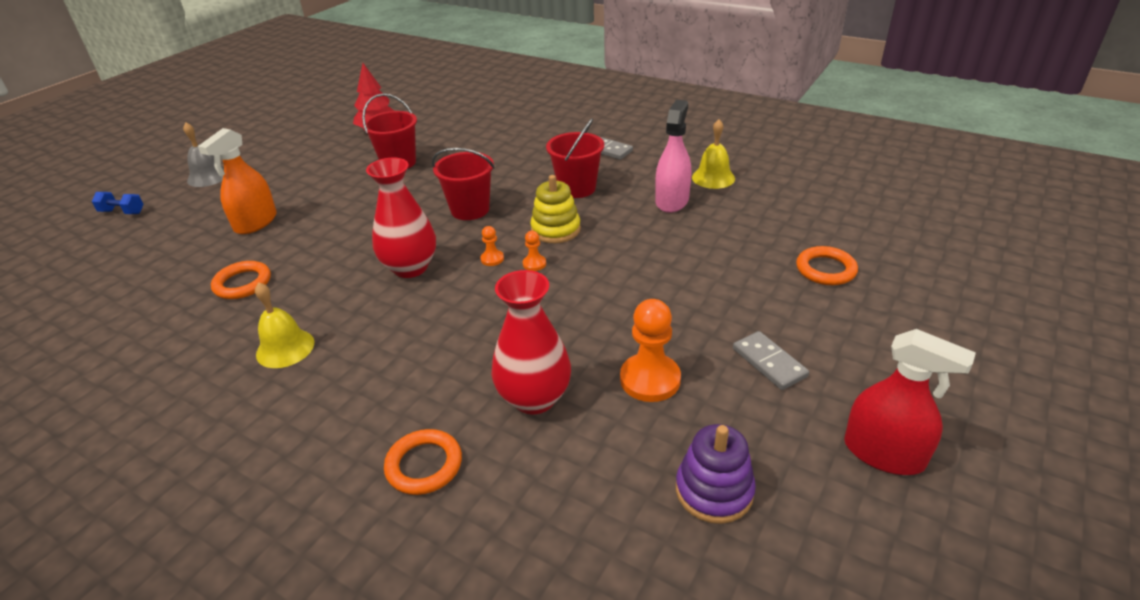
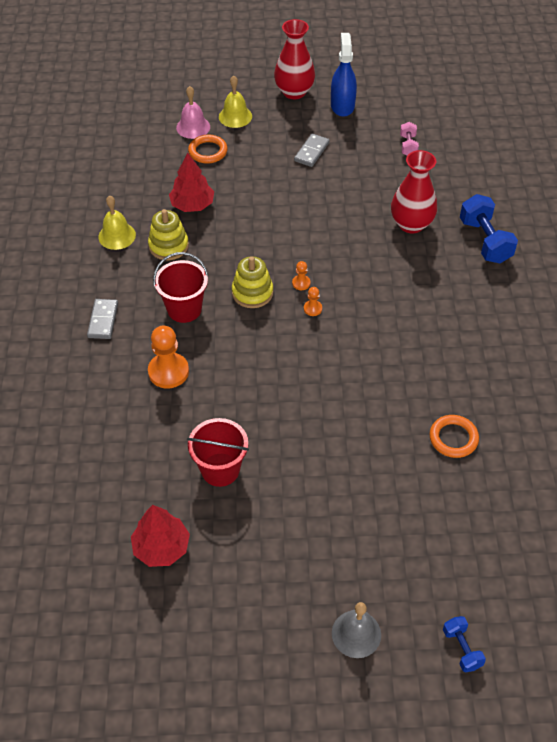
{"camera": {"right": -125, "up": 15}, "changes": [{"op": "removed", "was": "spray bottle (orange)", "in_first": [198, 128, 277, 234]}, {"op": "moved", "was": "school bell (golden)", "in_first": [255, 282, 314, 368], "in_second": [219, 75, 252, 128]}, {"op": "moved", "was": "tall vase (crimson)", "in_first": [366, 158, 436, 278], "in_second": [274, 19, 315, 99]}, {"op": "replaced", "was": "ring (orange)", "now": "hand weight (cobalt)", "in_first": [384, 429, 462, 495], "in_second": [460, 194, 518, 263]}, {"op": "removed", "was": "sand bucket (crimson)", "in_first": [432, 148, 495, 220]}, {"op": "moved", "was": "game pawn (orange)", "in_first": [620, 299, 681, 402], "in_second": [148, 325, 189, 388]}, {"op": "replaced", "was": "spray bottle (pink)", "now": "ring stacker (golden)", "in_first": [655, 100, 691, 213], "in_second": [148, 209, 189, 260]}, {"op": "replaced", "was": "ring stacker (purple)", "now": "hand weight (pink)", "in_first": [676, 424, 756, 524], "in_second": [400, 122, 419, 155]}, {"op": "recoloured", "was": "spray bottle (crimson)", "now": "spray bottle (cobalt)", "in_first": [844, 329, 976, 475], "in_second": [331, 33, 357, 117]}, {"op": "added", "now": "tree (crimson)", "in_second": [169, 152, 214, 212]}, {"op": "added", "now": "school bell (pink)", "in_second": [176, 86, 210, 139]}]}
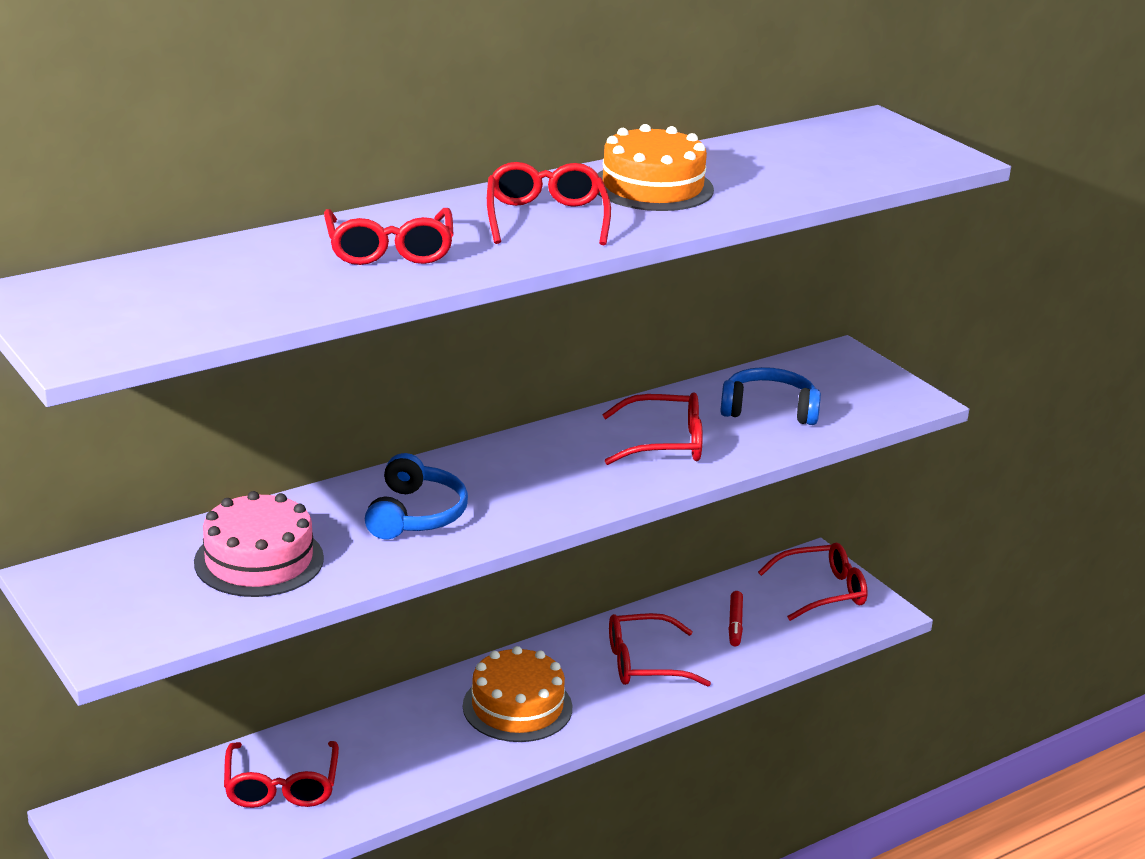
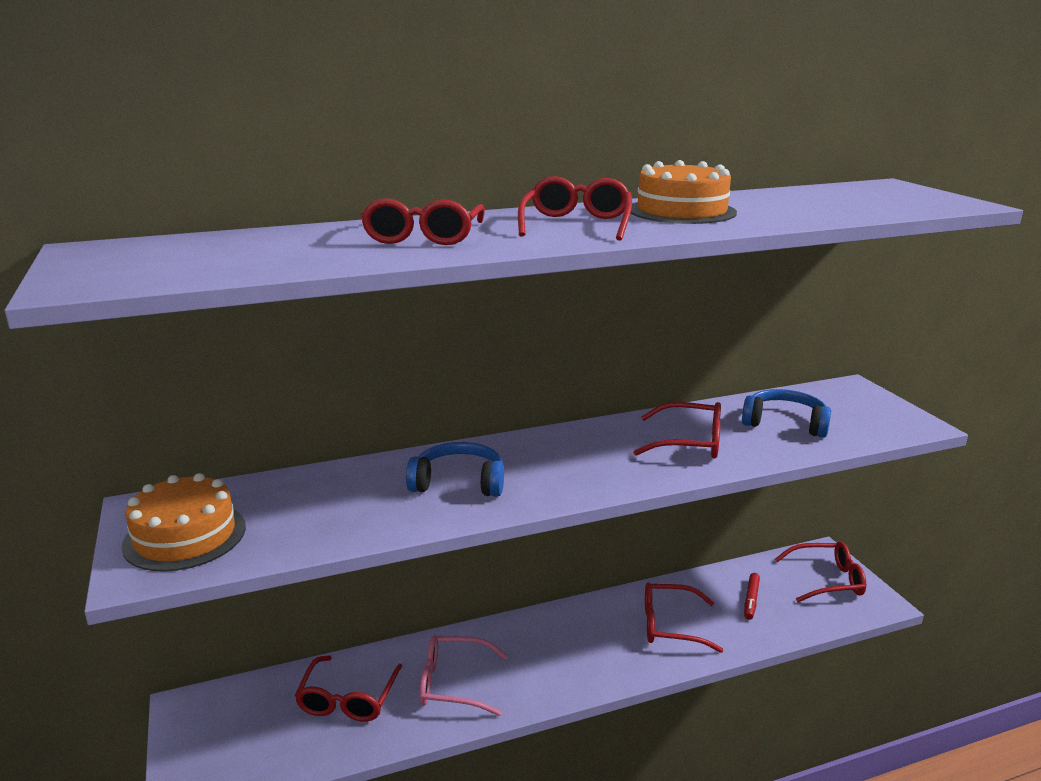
{"camera": {"right": 15, "up": -5}, "changes": [{"op": "removed", "was": "gateau (pink)", "in_first": [194, 491, 324, 597]}, {"op": "turned", "was": "headphones (cobalt)", "in_first": [365, 453, 468, 539], "in_second": [406, 442, 504, 497], "clockwise": -105}, {"op": "moved", "was": "gateau (orange)", "in_first": [463, 646, 572, 742], "in_second": [121, 473, 246, 572]}, {"op": "added", "now": "spectacles (pink)", "in_second": [419, 635, 508, 716]}]}
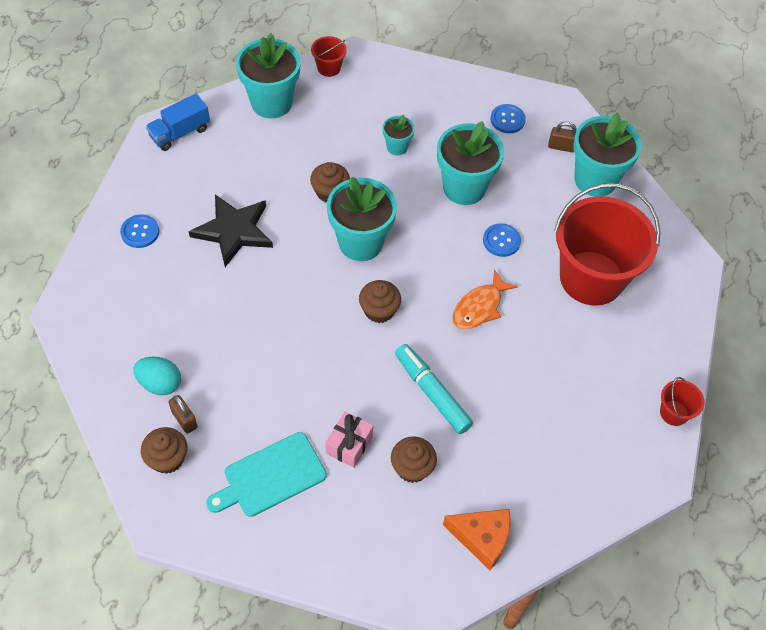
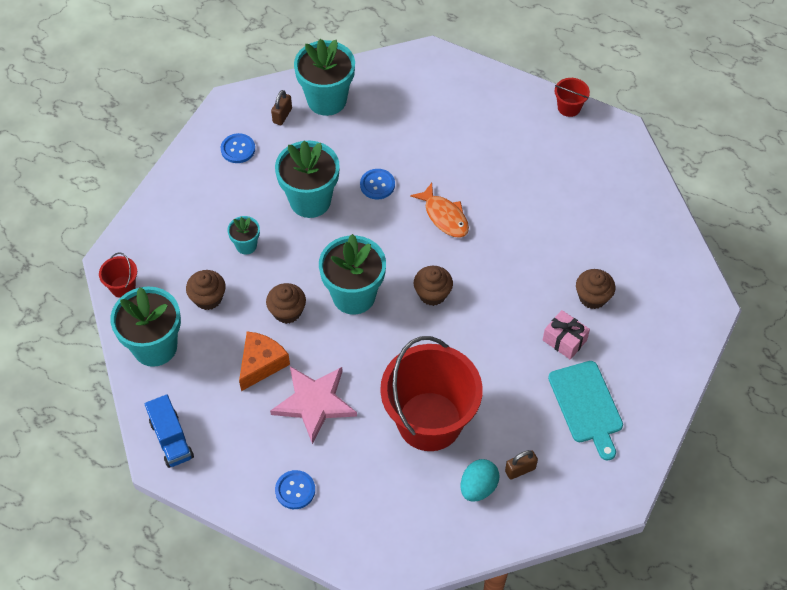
{"camera": {"right": -75, "up": 0}, "changes": [{"op": "moved", "was": "cupcake (russet)", "in_first": [141, 427, 188, 474], "in_second": [186, 270, 226, 310]}, {"op": "recoloured", "was": "star shape (ebony)", "now": "star shape (pink)", "in_first": [189, 194, 273, 267], "in_second": [270, 366, 357, 444]}, {"op": "removed", "was": "felt pen (aqua)", "in_first": [395, 344, 473, 434]}, {"op": "moved", "was": "piece of cheese (orange)", "in_first": [443, 509, 511, 570], "in_second": [239, 331, 290, 391]}, {"op": "moved", "was": "sand bucket (crimson)", "in_first": [554, 183, 661, 306], "in_second": [380, 336, 483, 451]}]}
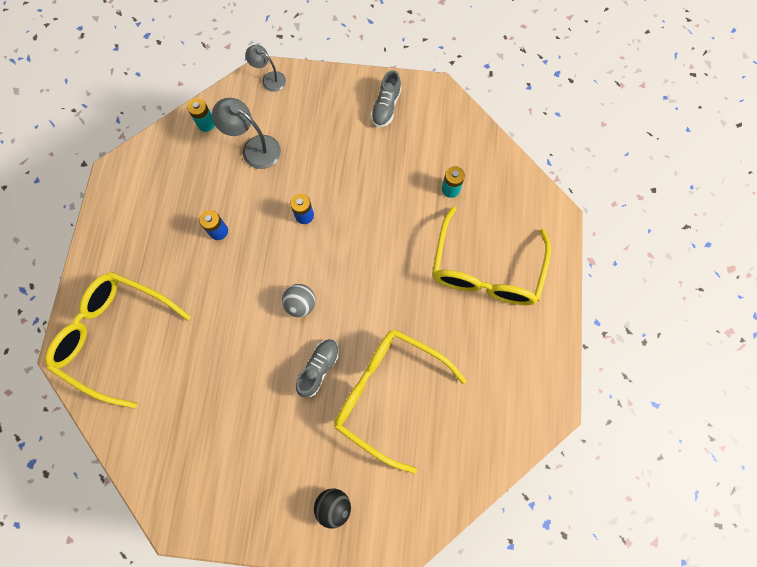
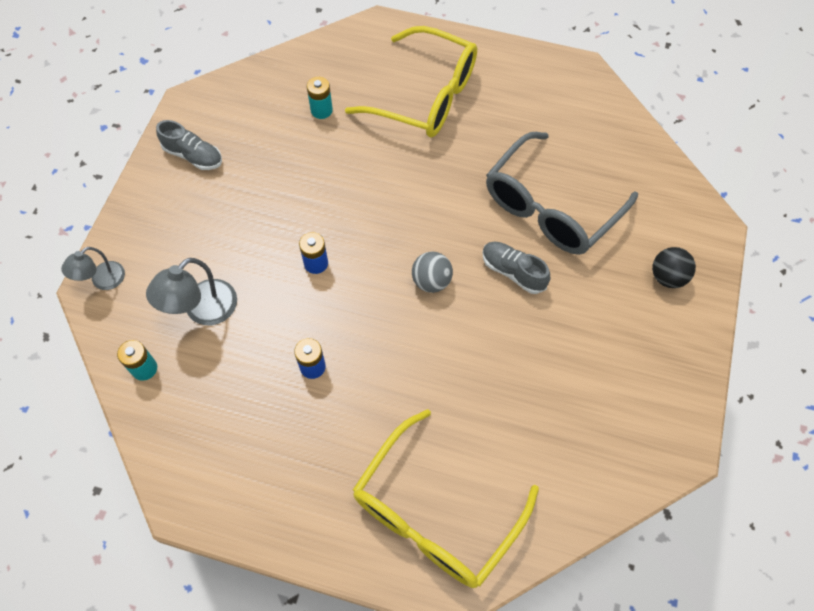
{"camera": {"right": -80, "up": -10}, "changes": [{"op": "recoloured", "was": "spectacles (golden)", "now": "spectacles (gray)", "in_first": [334, 329, 466, 473], "in_second": [486, 132, 638, 255]}]}
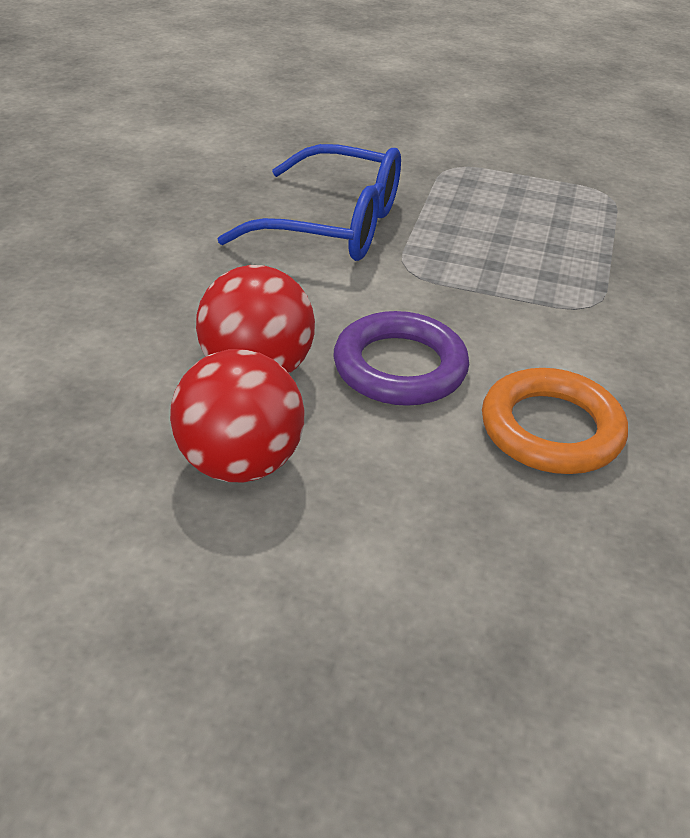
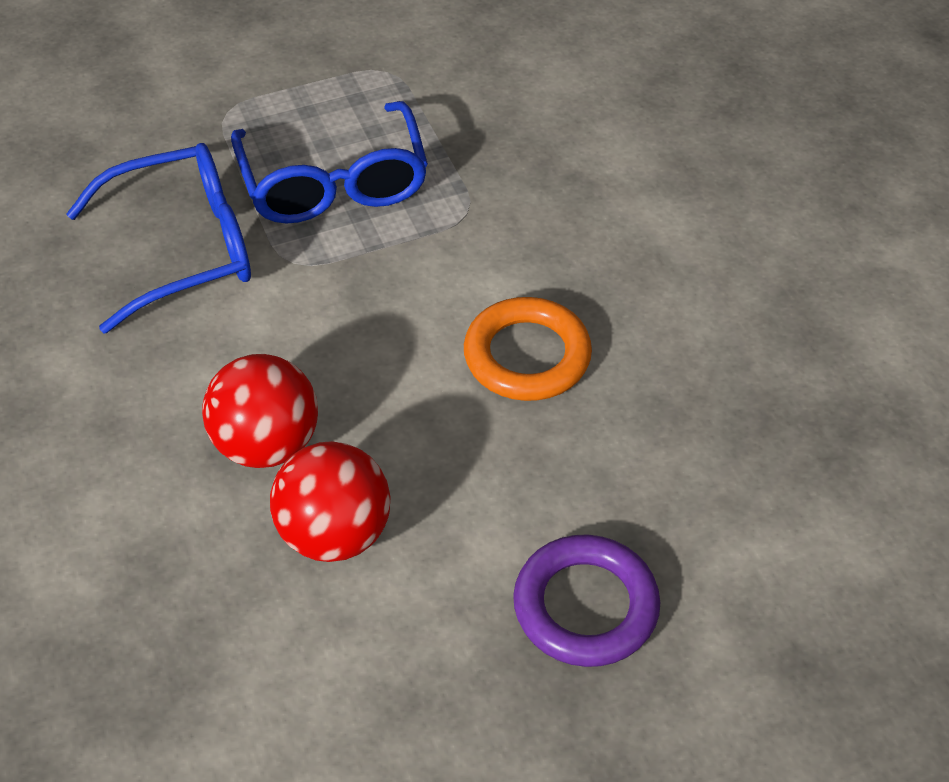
{"camera": {"right": -35, "up": 10}, "changes": [{"op": "moved", "was": "ring (purple)", "in_first": [333, 311, 469, 406], "in_second": [513, 534, 660, 667]}, {"op": "added", "now": "spectacles (cobalt)", "in_second": [231, 101, 428, 224]}]}
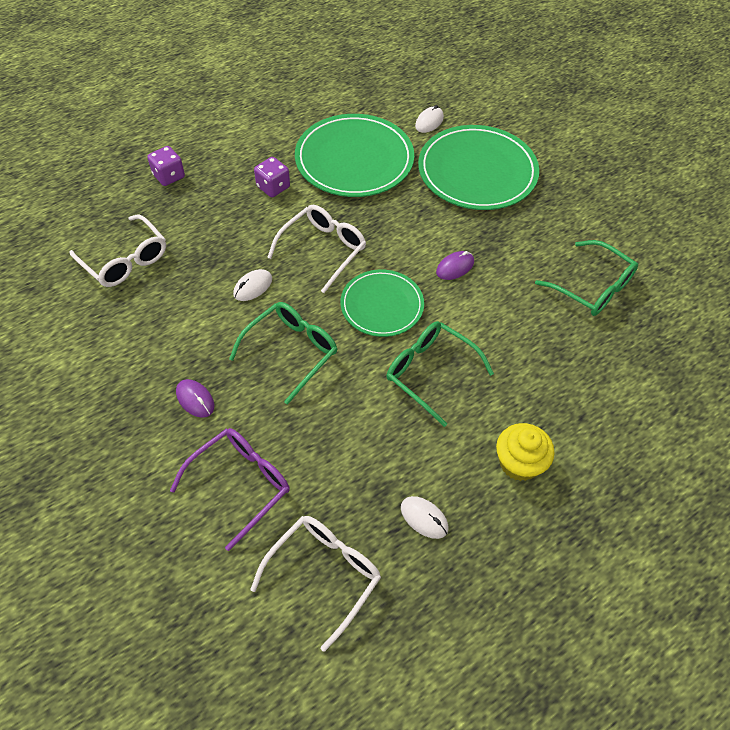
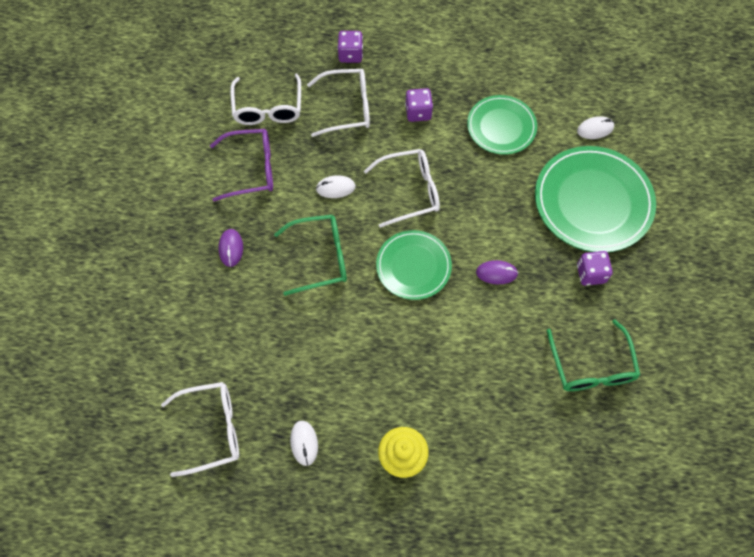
{"camera": {"right": 40, "up": 10}, "changes": [{"op": "moved", "was": "spectacles (purple)", "in_first": [170, 428, 290, 551], "in_second": [210, 129, 273, 202]}, {"op": "resized", "was": "plate (green)", "in_first": [295, 114, 414, 197], "in_second": [467, 95, 537, 155], "ratio": 0.61}, {"op": "removed", "was": "spectacles (green)", "in_first": [387, 321, 494, 427]}, {"op": "added", "now": "spectacles (snow-white)", "in_second": [307, 69, 370, 137]}, {"op": "added", "now": "game die (purple)", "in_second": [577, 251, 613, 286]}]}
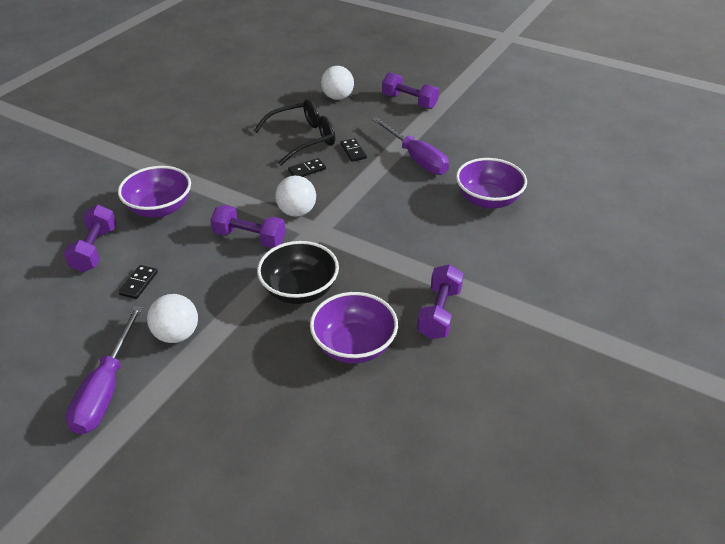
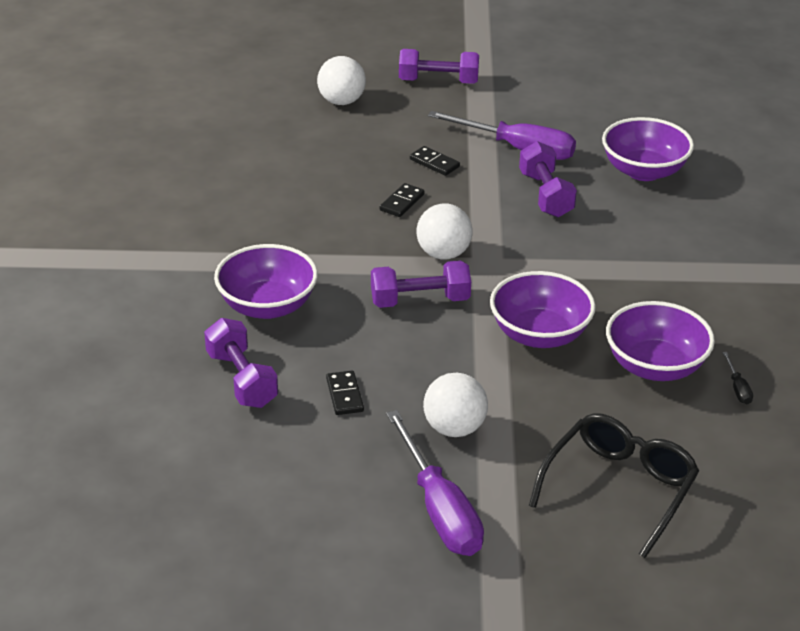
{"camera": {"right": -30, "up": -5}, "changes": [{"op": "moved", "was": "spectacles (ebony)", "in_first": [254, 99, 336, 165], "in_second": [529, 413, 699, 558]}, {"op": "recoloured", "was": "deep dish (ebony)", "now": "deep dish (purple)", "in_first": [257, 241, 339, 304], "in_second": [490, 271, 596, 348]}, {"op": "moved", "was": "hand weight (purple)", "in_first": [417, 264, 464, 339], "in_second": [519, 141, 577, 217]}, {"op": "added", "now": "hand screwdriver (ebony)", "in_second": [722, 352, 753, 404]}]}
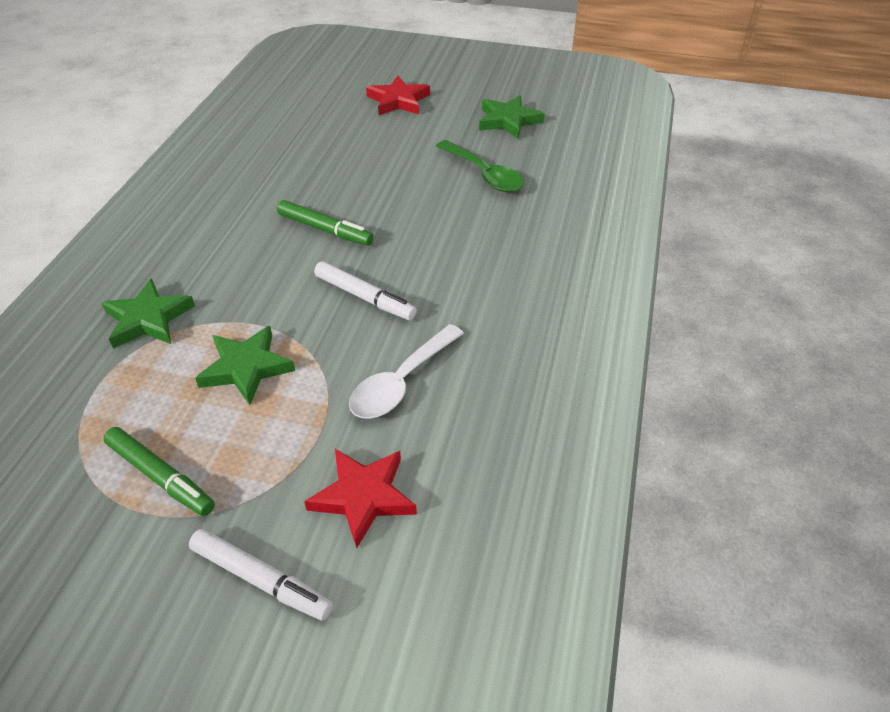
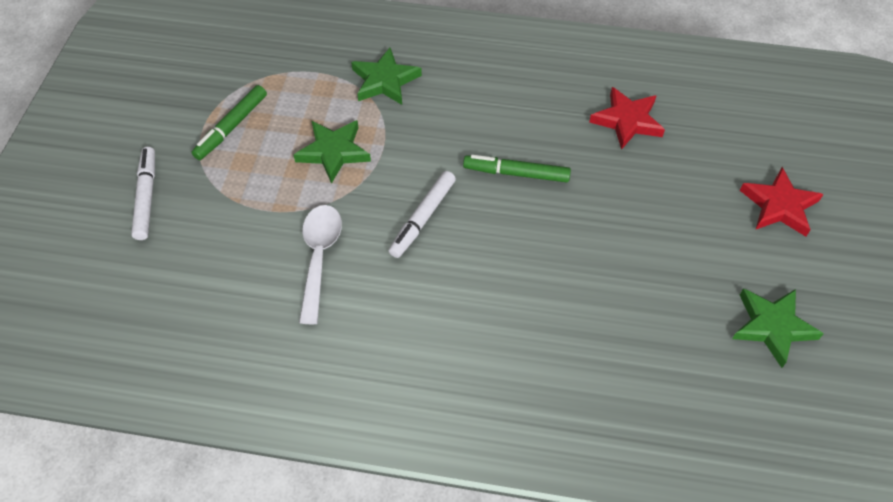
{"camera": {"right": 85, "up": 10}, "changes": [{"op": "turned", "was": "felt pen (snow-white)", "in_first": [189, 529, 333, 621], "in_second": [131, 147, 155, 240], "clockwise": 150}, {"op": "turned", "was": "felt pen (green)", "in_first": [277, 200, 374, 246], "in_second": [463, 155, 571, 183], "clockwise": 75}, {"op": "moved", "was": "star shape (crimson)", "in_first": [304, 449, 417, 548], "in_second": [589, 87, 665, 150]}, {"op": "turned", "was": "teaspoon (snow-white)", "in_first": [349, 324, 464, 419], "in_second": [299, 205, 342, 324], "clockwise": 60}, {"op": "removed", "was": "teaspoon (green)", "in_first": [436, 140, 524, 192]}]}
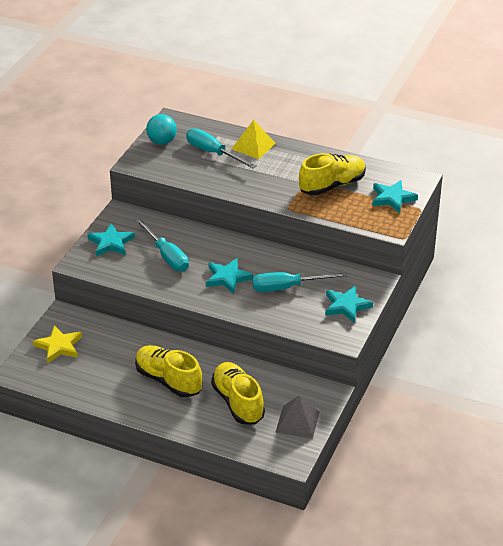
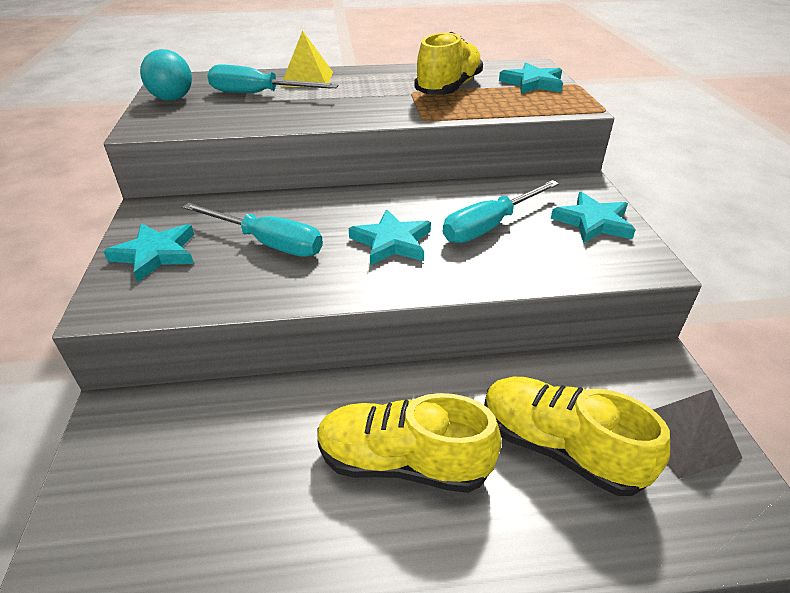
{"camera": {"right": -30, "up": 0}, "changes": [{"op": "removed", "was": "star shape (golden)", "in_first": [33, 325, 82, 363]}]}
